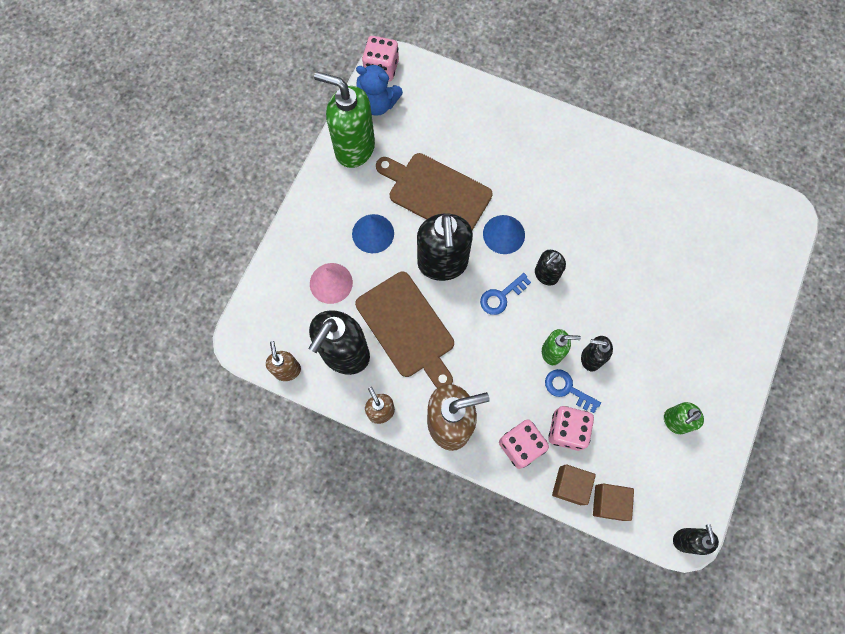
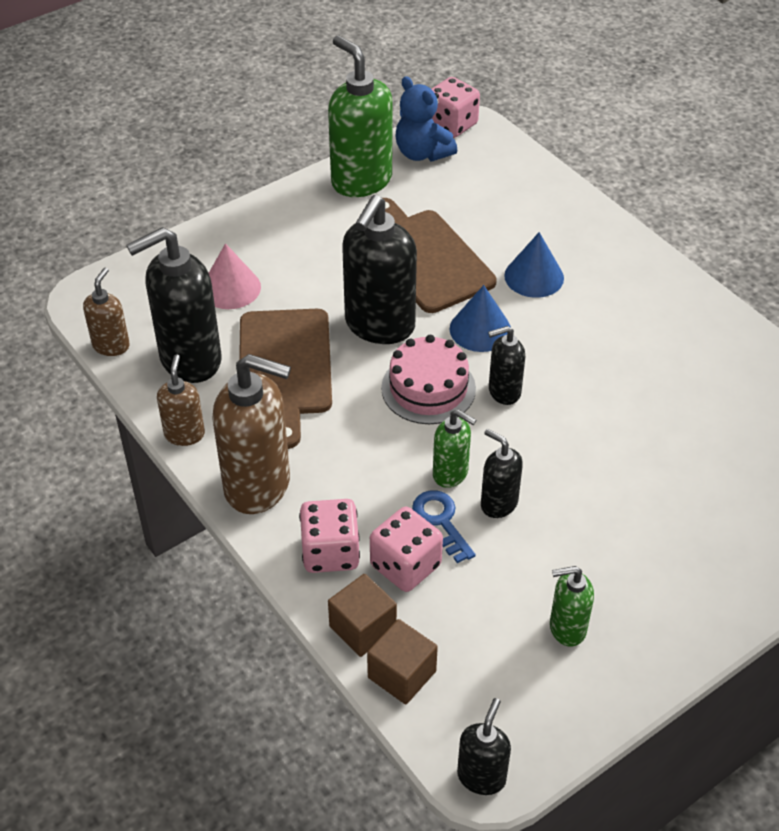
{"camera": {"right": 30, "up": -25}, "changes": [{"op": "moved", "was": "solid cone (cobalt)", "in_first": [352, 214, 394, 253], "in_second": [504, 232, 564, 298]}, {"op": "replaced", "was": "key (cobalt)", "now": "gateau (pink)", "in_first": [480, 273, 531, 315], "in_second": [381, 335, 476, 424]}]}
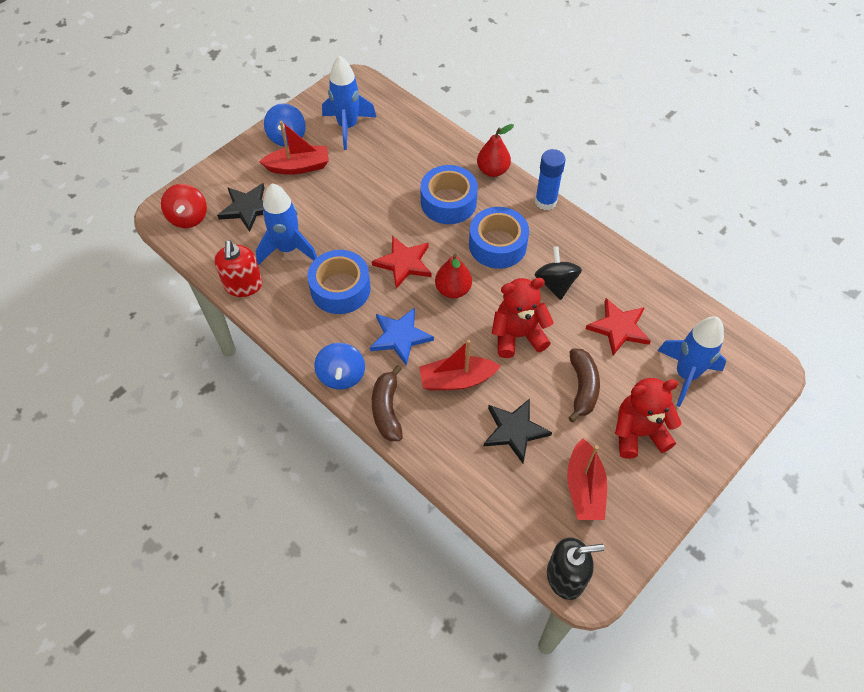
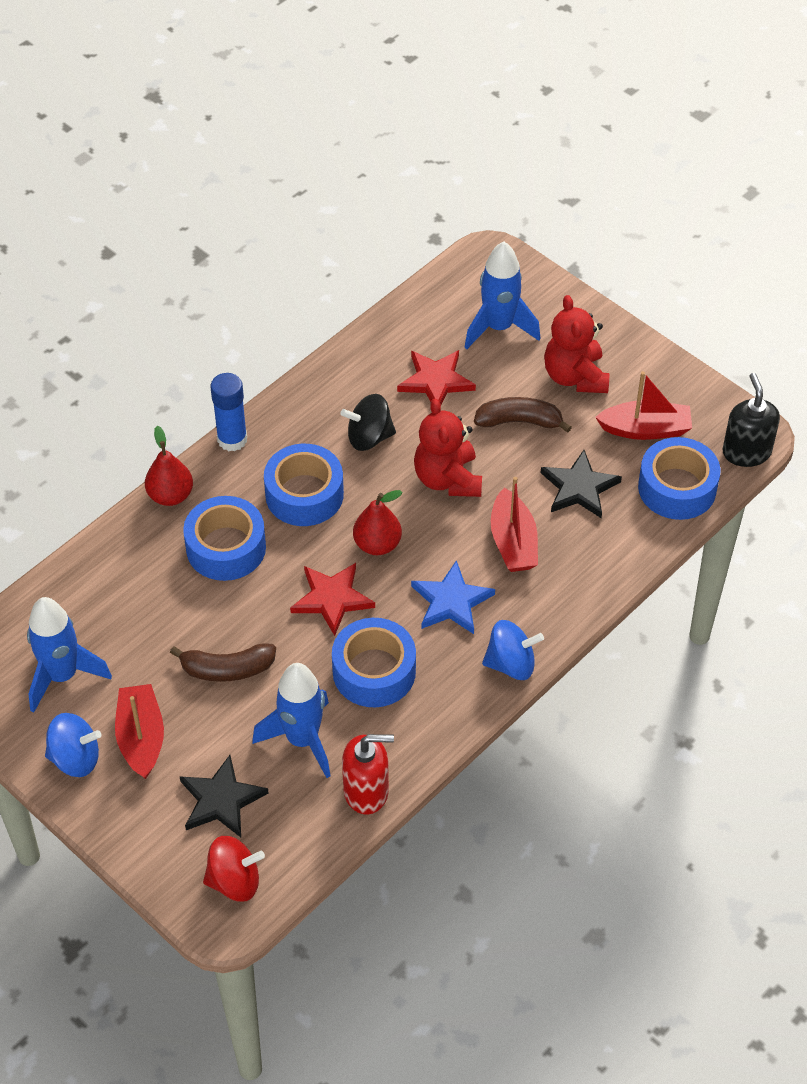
{"camera": {"right": -90, "up": -5}, "changes": [{"op": "moved", "was": "banana (russet)", "in_first": [372, 365, 403, 441], "in_second": [170, 643, 276, 682]}, {"op": "added", "now": "sticky tape (cobalt)", "in_second": [638, 437, 720, 520]}]}
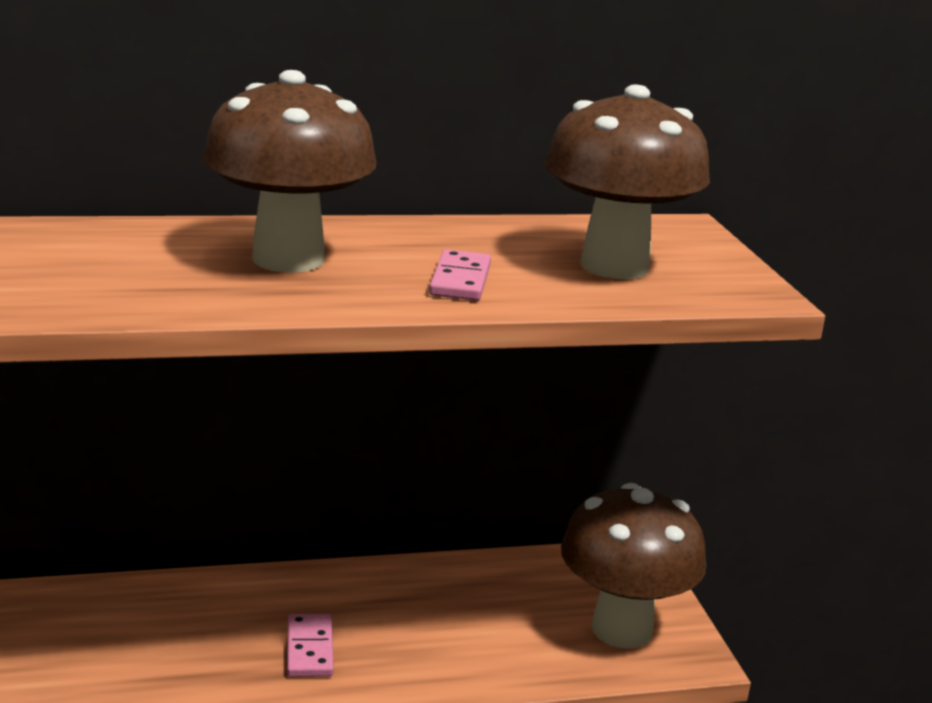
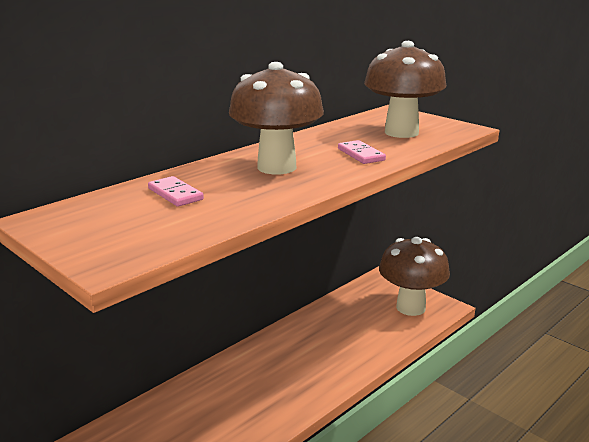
{"camera": {"right": -30, "up": 0}, "changes": [{"op": "moved", "was": "domino piece (pink)", "in_first": [287, 614, 334, 677], "in_second": [148, 176, 204, 207]}]}
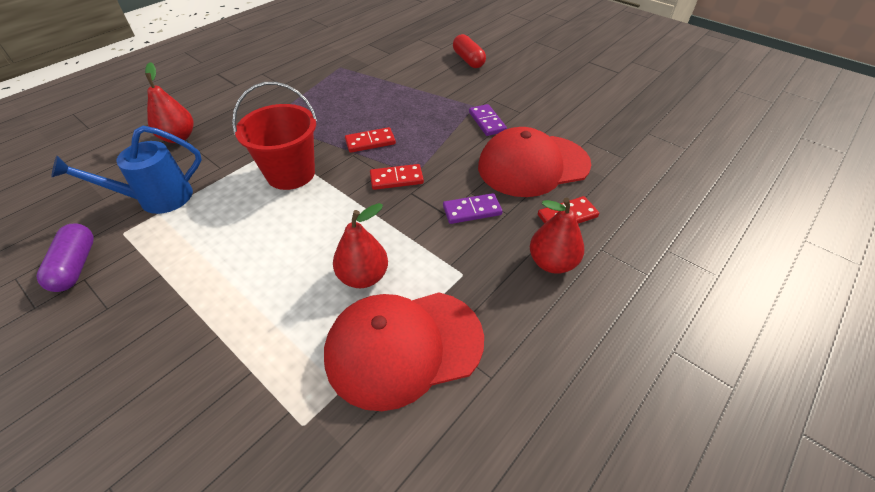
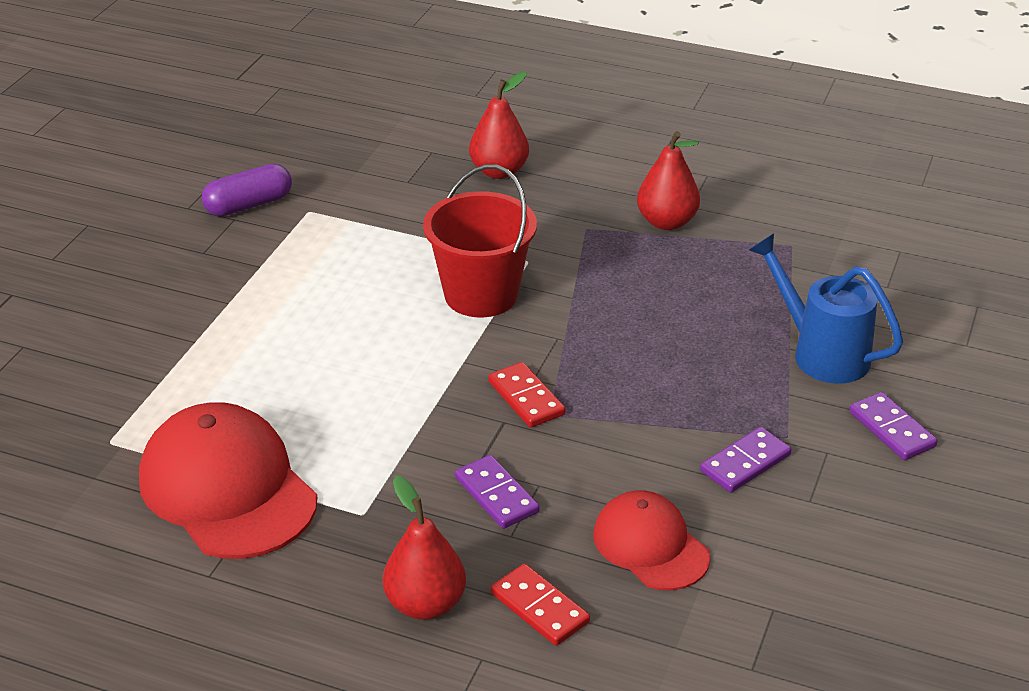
{"camera": {"right": 70, "up": -10}, "changes": [{"op": "moved", "was": "watering pot (cobalt)", "in_first": [51, 126, 202, 214], "in_second": [749, 233, 903, 384]}, {"op": "moved", "was": "toy pear (crimson)", "in_first": [333, 203, 388, 288], "in_second": [637, 131, 700, 230]}, {"op": "removed", "was": "domino piece (crimson)", "in_first": [345, 127, 396, 153]}, {"op": "removed", "was": "pill (crimson)", "in_first": [453, 34, 486, 68]}, {"op": "resized", "was": "cap (crimson)", "in_first": [478, 127, 591, 197], "in_second": [593, 490, 711, 590], "ratio": 0.6}, {"op": "added", "now": "domino piece (purple)", "in_second": [849, 392, 938, 460]}]}
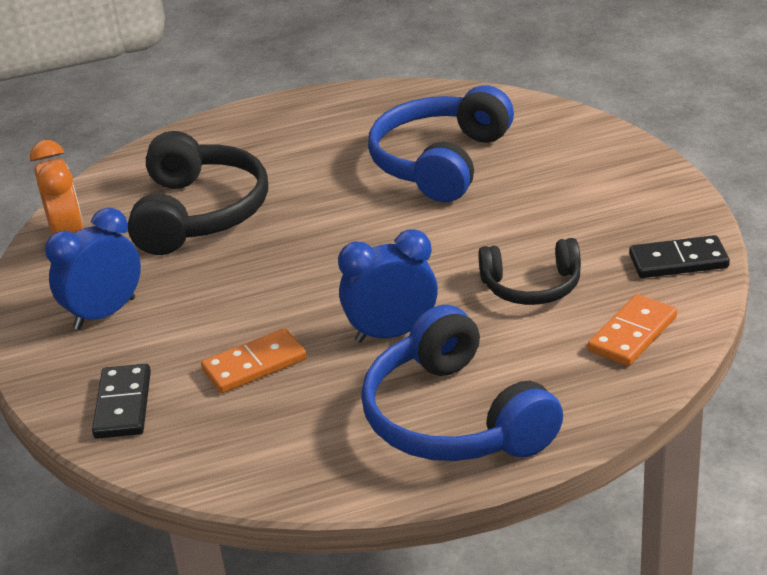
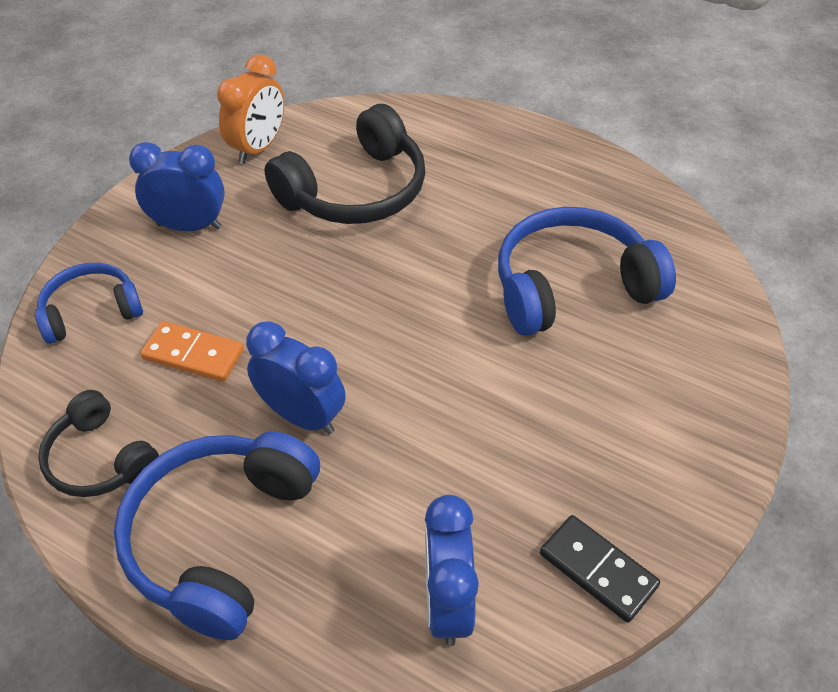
{"camera": {"right": 45, "up": 15}, "changes": [{"op": "replaced", "was": "domino piece (ebony)", "now": "headphones (cobalt)", "in_first": [92, 364, 151, 439], "in_second": [35, 263, 143, 344]}, {"op": "moved", "was": "headphones (ebony)", "in_first": [478, 238, 581, 305], "in_second": [38, 390, 159, 497]}, {"op": "replaced", "was": "domino piece (orange)", "now": "bedside clock (cobalt)", "in_first": [588, 294, 677, 366], "in_second": [425, 495, 479, 646]}]}
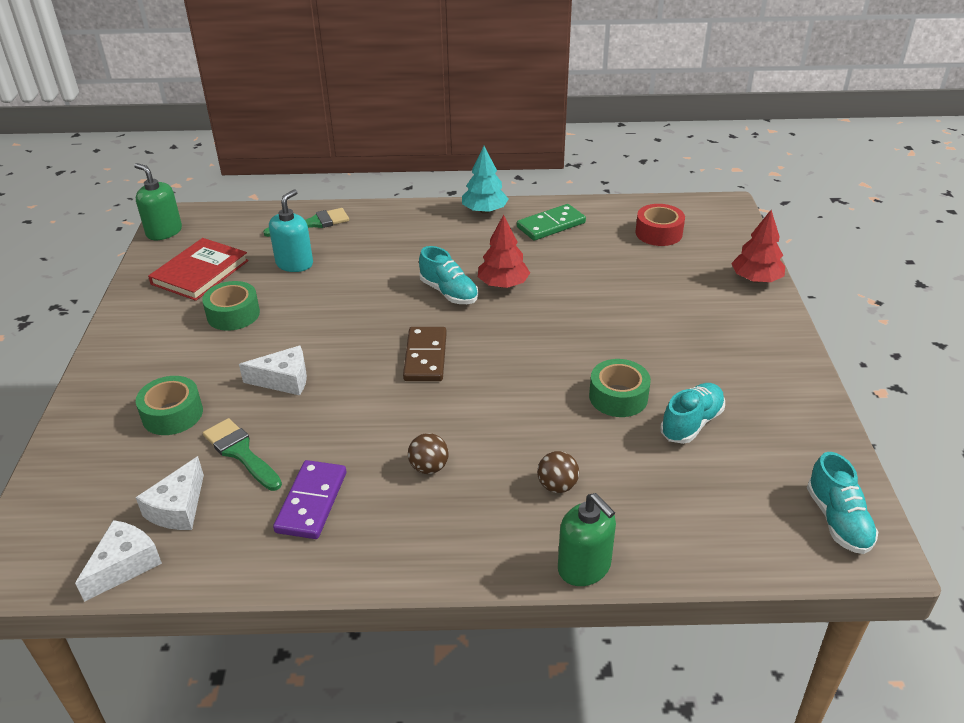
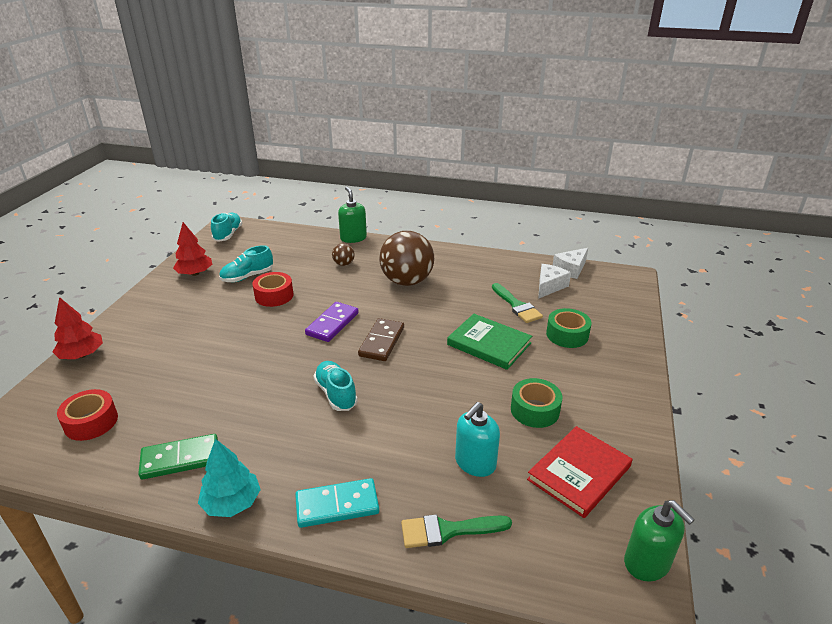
{"camera": {"right": -165, "up": -5}, "changes": [{"op": "replaced", "was": "piece of cheese (snow-white)", "now": "hardcover (green)", "in_first": [239, 346, 307, 395], "in_second": [447, 314, 532, 370]}, {"op": "moved", "was": "domino piece (purple)", "in_first": [273, 460, 346, 539], "in_second": [305, 302, 359, 342]}, {"op": "resized", "was": "play ball (russet)", "in_first": [408, 433, 449, 474], "in_second": [379, 231, 434, 286], "ratio": 2.3}, {"op": "moved", "was": "tree (crimson)", "in_first": [478, 215, 530, 288], "in_second": [173, 222, 212, 276]}, {"op": "recoloured", "was": "sticky tape (green)", "now": "sticky tape (crimson)", "in_first": [589, 359, 651, 417], "in_second": [252, 272, 293, 307]}, {"op": "added", "now": "domino piece (aqua)", "in_second": [295, 478, 379, 528]}]}
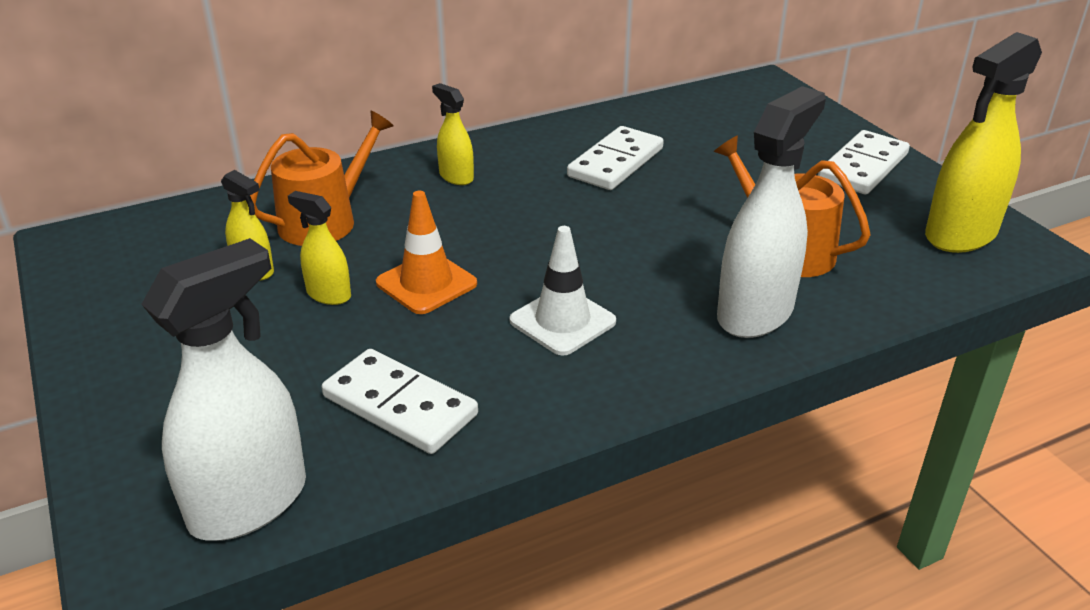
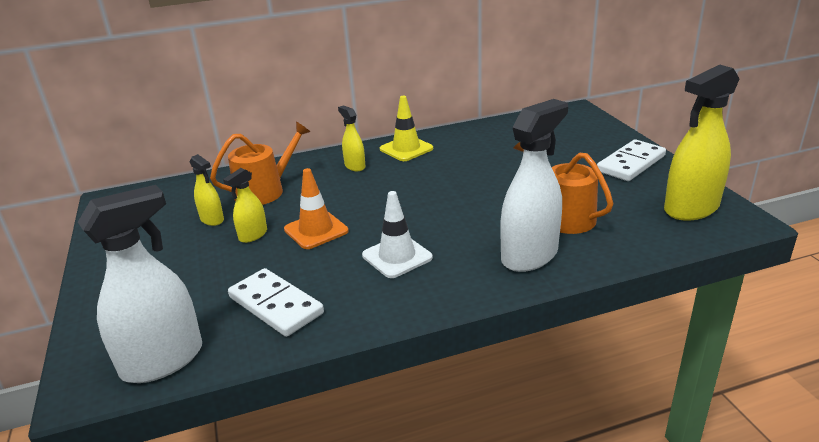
{"camera": {"right": 10, "up": -5}, "changes": [{"op": "turned", "was": "spray bottle (golden)", "in_first": [288, 191, 351, 305], "in_second": [223, 168, 267, 243], "clockwise": -90}, {"op": "removed", "was": "domino piece (snow-white)", "in_first": [567, 126, 664, 190]}, {"op": "added", "now": "road cone (golden)", "in_second": [380, 96, 433, 161]}]}
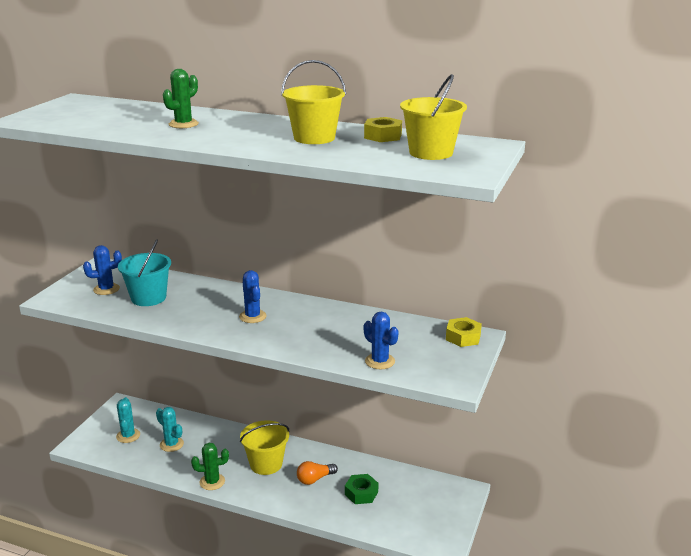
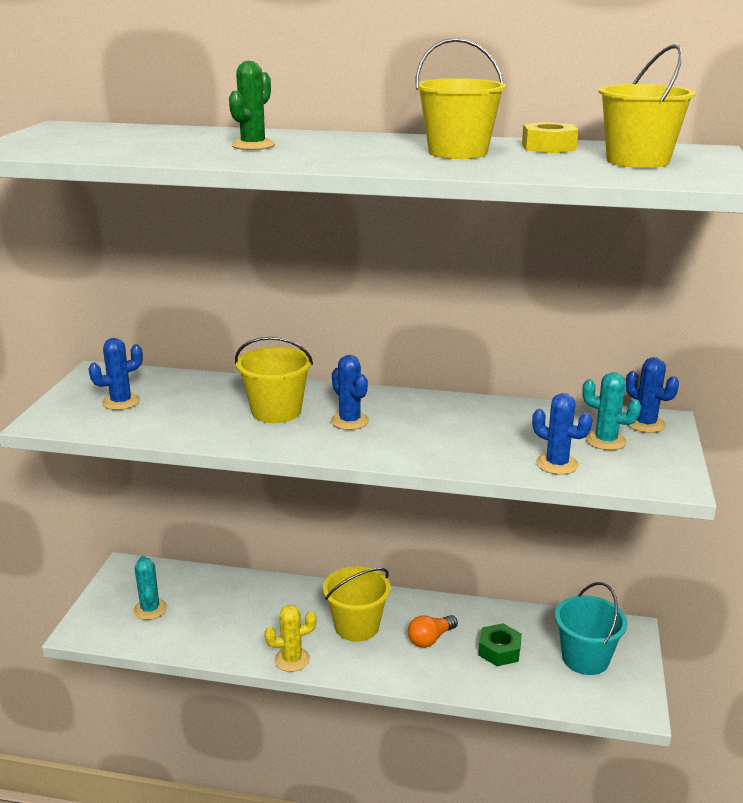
{"camera": {"right": -10, "up": 0}, "changes": [{"op": "moved", "was": "sand bucket (aqua)", "in_first": [118, 240, 171, 306], "in_second": [555, 582, 627, 675]}, {"op": "moved", "was": "saguaro cactus (aqua)", "in_first": [156, 407, 184, 452], "in_second": [582, 372, 641, 450]}, {"op": "recoloured", "was": "saguaro cactus (green)", "now": "saguaro cactus (golden)", "in_first": [191, 443, 229, 490], "in_second": [264, 605, 316, 672]}, {"op": "replaced", "was": "nut (golden)", "now": "saguaro cactus (cobalt)", "in_first": [446, 317, 482, 347], "in_second": [626, 357, 679, 433]}, {"op": "added", "now": "sand bucket (golden)", "in_second": [235, 337, 313, 423]}]}
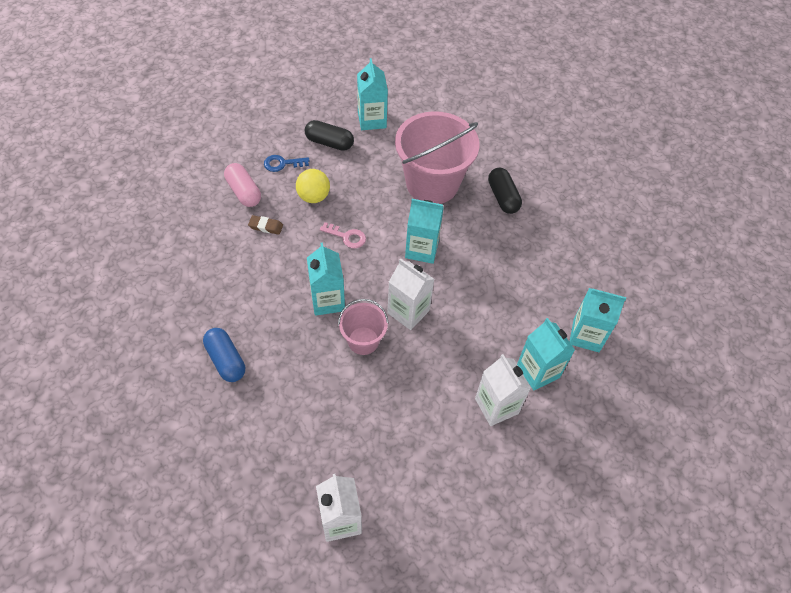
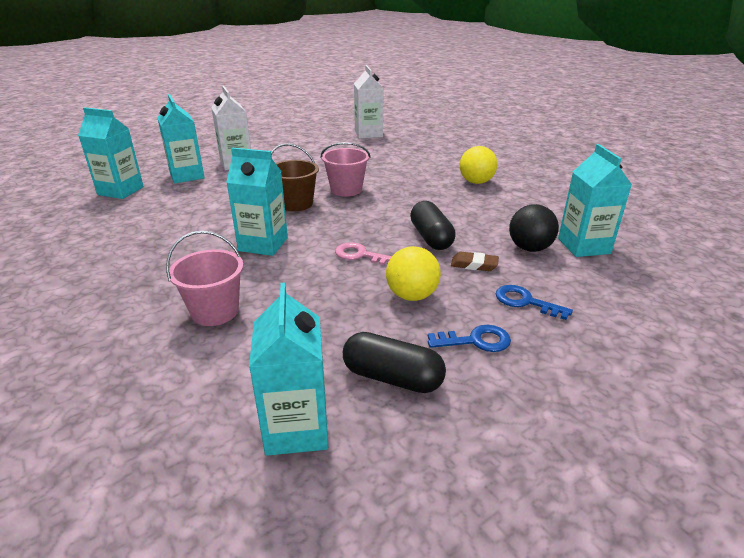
{"camera": {"right": -175, "up": -25}, "changes": [{"op": "replaced", "was": "pill (cobalt)", "now": "play ball (golden)", "in_first": [203, 328, 245, 382], "in_second": [460, 146, 497, 184]}, {"op": "replaced", "was": "pill (pink)", "now": "key (cobalt)", "in_first": [224, 163, 261, 207], "in_second": [496, 285, 573, 320]}, {"op": "moved", "was": "juice carton (aqua)", "in_first": [307, 242, 345, 316], "in_second": [558, 144, 632, 257]}, {"op": "replaced", "was": "juice carton (snow-white)", "now": "sand bucket (russet)", "in_first": [387, 258, 434, 330], "in_second": [271, 143, 319, 211]}, {"op": "resized", "was": "sand bucket (pink)", "in_first": [395, 111, 480, 204], "in_second": [166, 231, 244, 326], "ratio": 0.52}, {"op": "moved", "was": "pill (ebony)", "in_first": [488, 168, 522, 214], "in_second": [410, 201, 456, 250]}, {"op": "added", "now": "play ball (ebony)", "in_second": [509, 204, 559, 252]}]}
